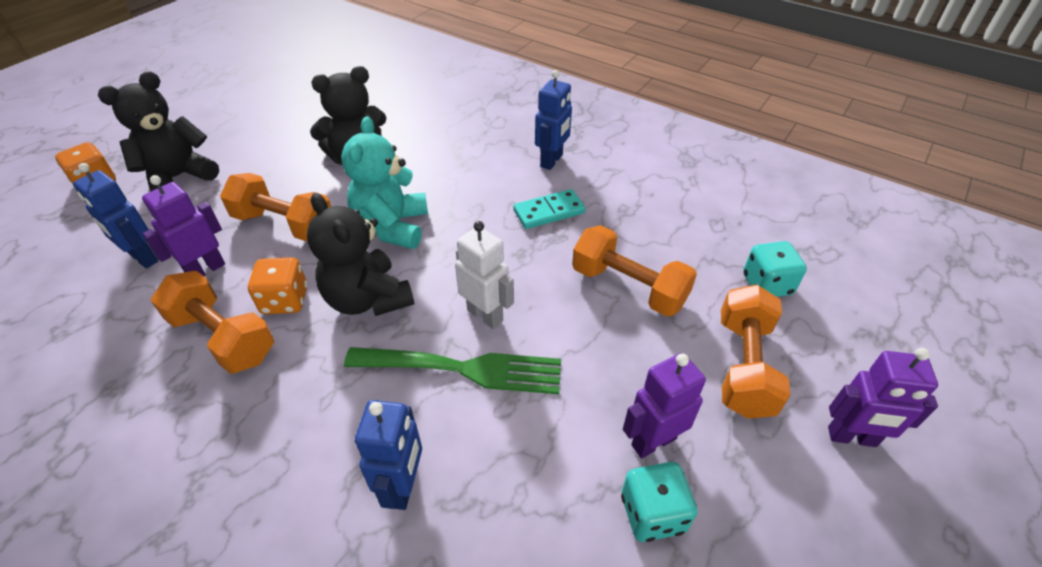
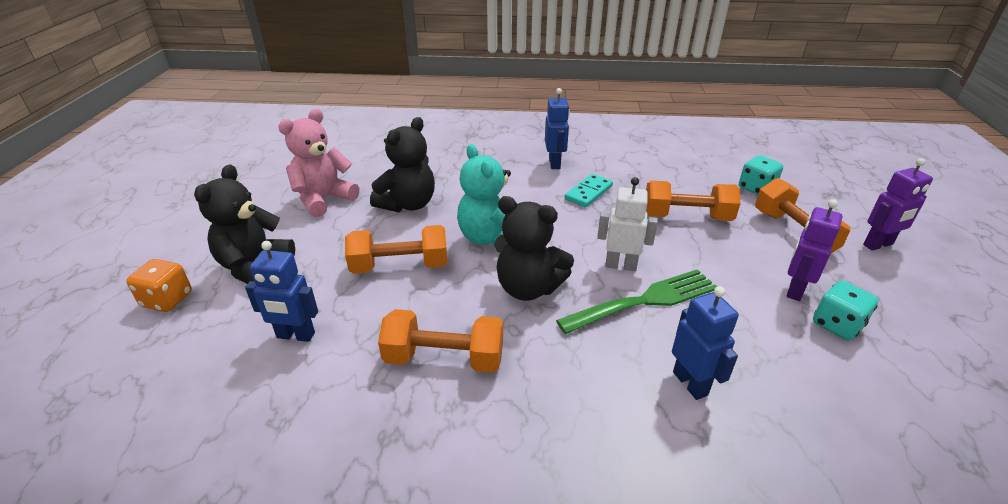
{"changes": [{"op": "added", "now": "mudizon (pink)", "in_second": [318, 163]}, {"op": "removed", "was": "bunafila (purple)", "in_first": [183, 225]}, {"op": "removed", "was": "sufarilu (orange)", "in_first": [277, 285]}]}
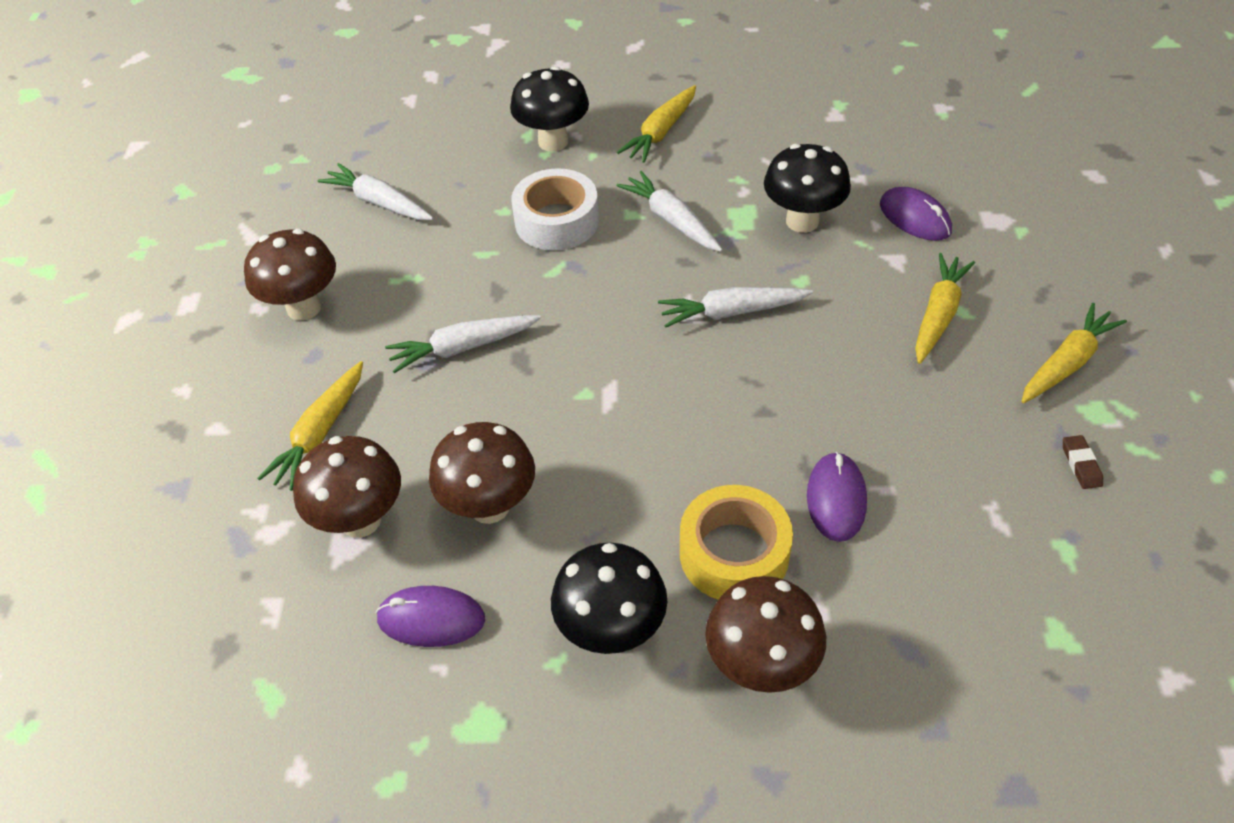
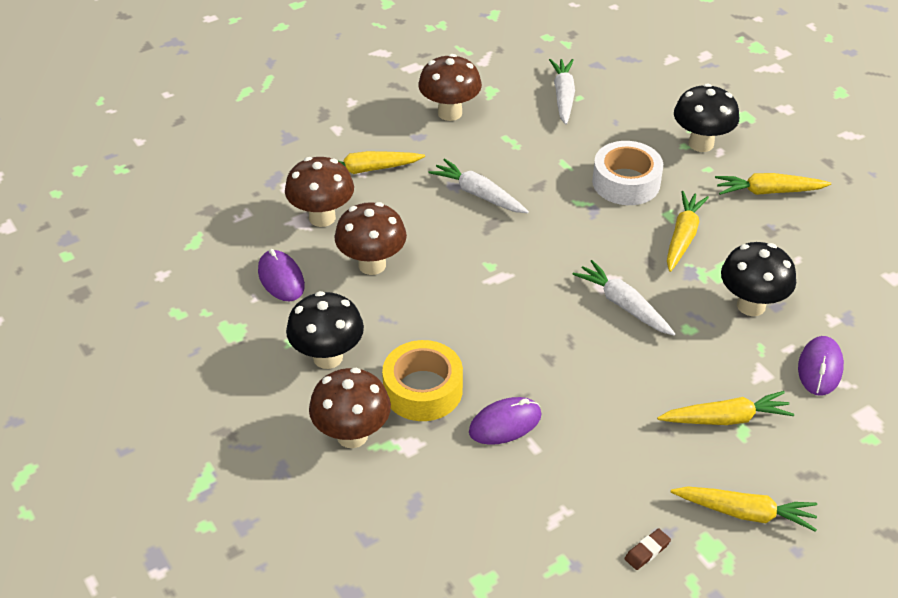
{"changes": [{"op": "recoloured", "was": "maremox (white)", "now": "maremox (yellow)", "in_first": [669, 211], "in_second": [688, 231]}]}
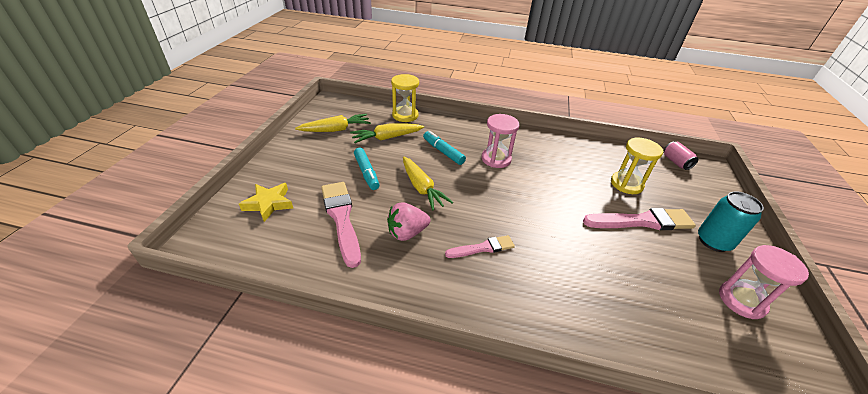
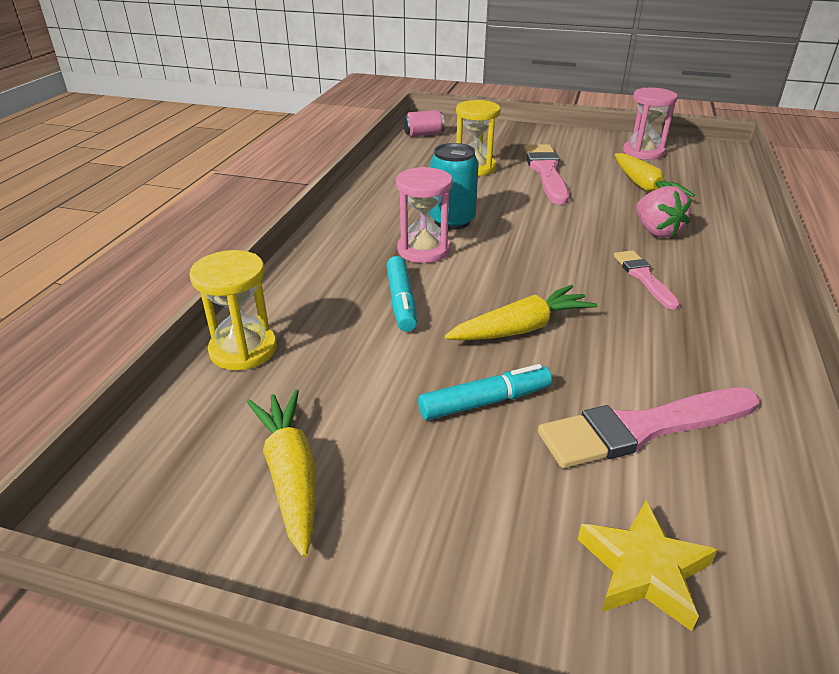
{"changes": [{"op": "turned", "was": "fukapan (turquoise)", "in_first": [444, 148], "in_second": [401, 294], "clockwise": -60}, {"op": "moved", "was": "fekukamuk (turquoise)", "in_first": [731, 221], "in_second": [454, 186]}, {"op": "moved", "was": "maremox (yellow)", "in_first": [387, 133], "in_second": [655, 175]}, {"op": "moved", "was": "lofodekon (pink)", "in_first": [409, 221], "in_second": [663, 212]}]}
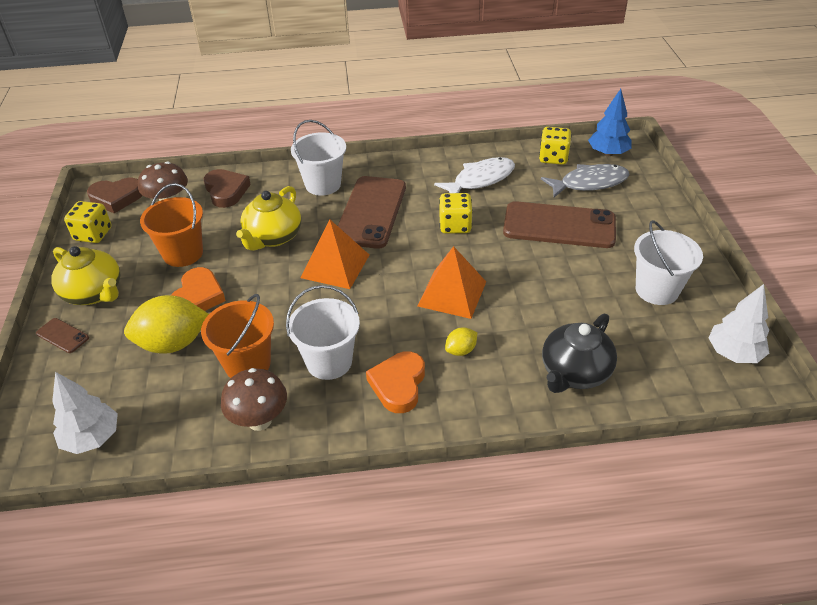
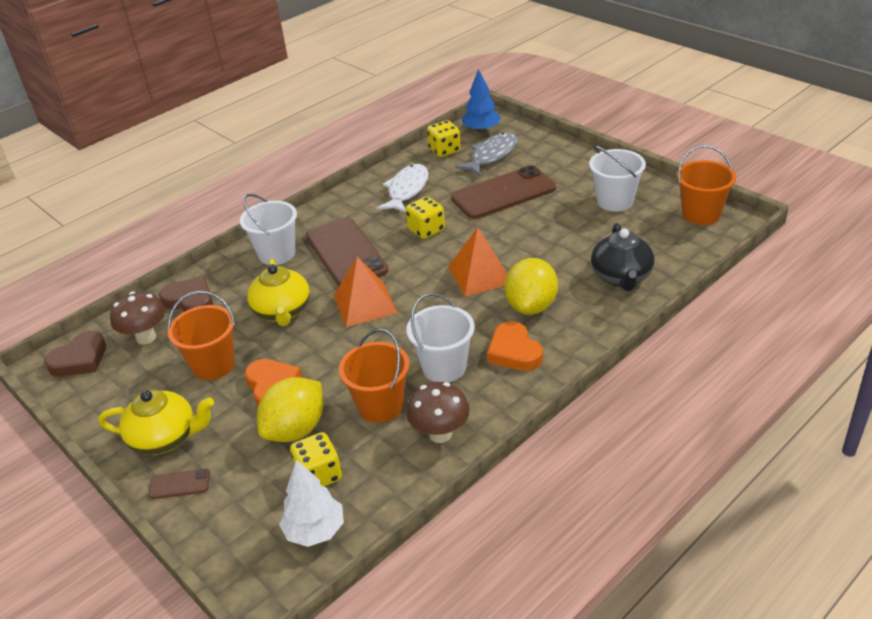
{"changes": [{"op": "moved", "was": "sufarilu (yellow)", "in_first": [88, 222], "in_second": [316, 459]}, {"op": "resized", "was": "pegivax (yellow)", "in_first": [461, 342], "in_second": [531, 286], "ratio": 2.12}, {"op": "replaced", "was": "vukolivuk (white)", "now": "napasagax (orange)", "in_first": [738, 323], "in_second": [706, 185]}]}
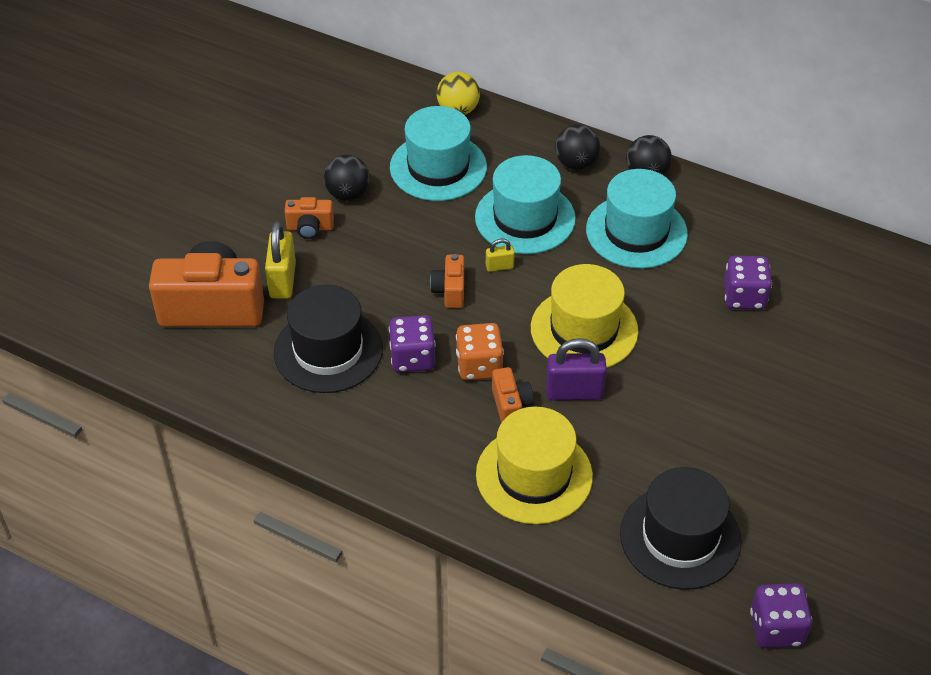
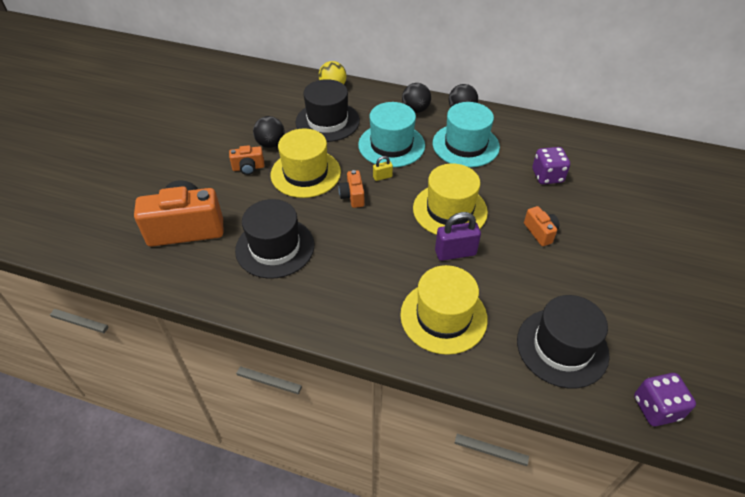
{"changes": [{"op": "added", "now": "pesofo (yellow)", "in_second": [306, 163]}, {"op": "recoloured", "was": "pesofo (turquoise)", "now": "pesofo (black)", "in_first": [438, 153], "in_second": [328, 110]}, {"op": "moved", "was": "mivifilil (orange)", "in_first": [513, 395], "in_second": [541, 226]}, {"op": "removed", "was": "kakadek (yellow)", "in_first": [280, 260]}, {"op": "removed", "was": "sufarilu (purple)", "in_first": [412, 343]}, {"op": "removed", "was": "sufarilu (orange)", "in_first": [480, 351]}]}
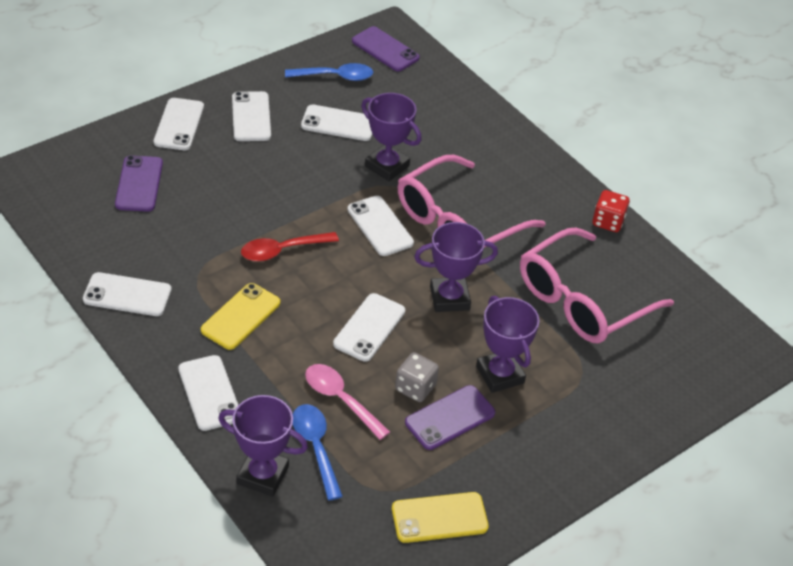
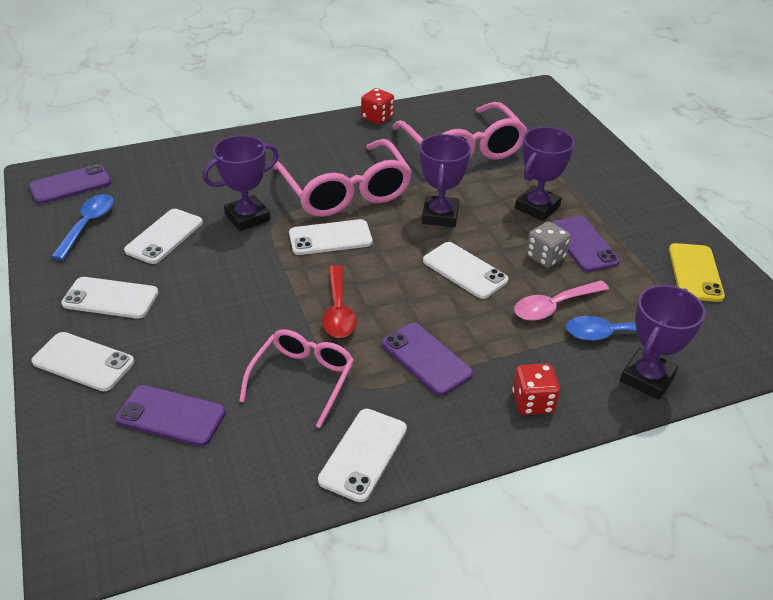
{"changes": [{"op": "added", "now": "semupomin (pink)", "in_second": [296, 378]}, {"op": "recoloured", "was": "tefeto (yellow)", "now": "tefeto (purple)", "in_first": [240, 316], "in_second": [427, 359]}, {"op": "replaced", "was": "tefeto (white)", "now": "sufarilu (red)", "in_first": [208, 393], "in_second": [536, 389]}, {"op": "turned", "was": "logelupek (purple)", "in_first": [508, 344], "in_second": [545, 174], "clockwise": -45}]}
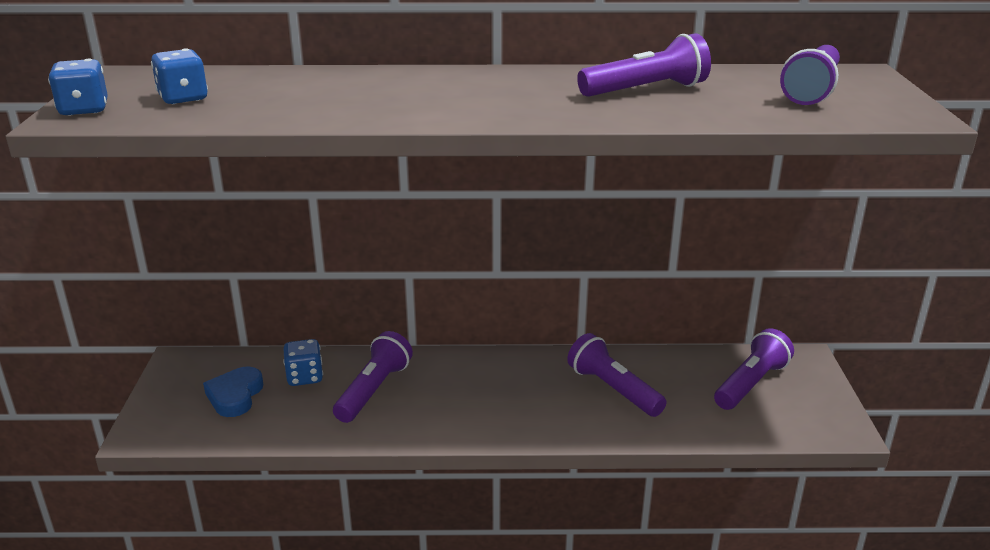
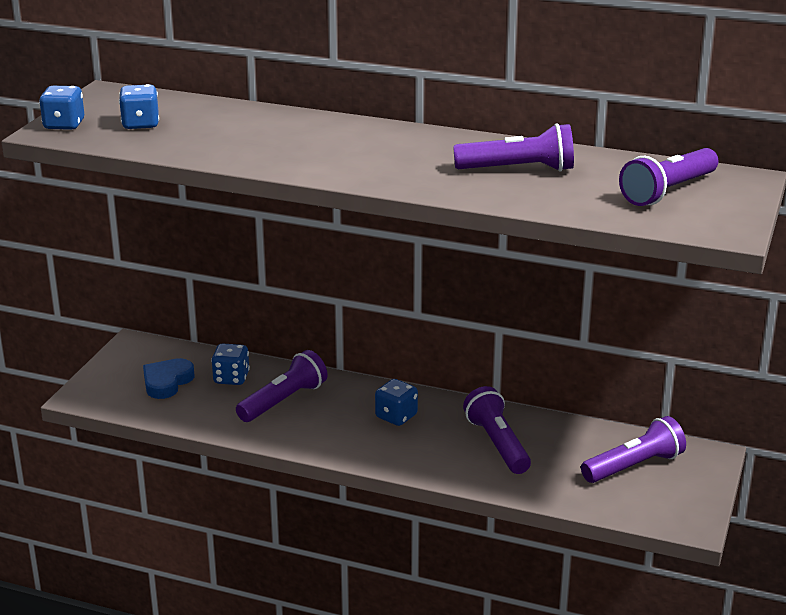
{"changes": [{"op": "added", "now": "sufarilu (blue)", "in_second": [396, 402]}]}
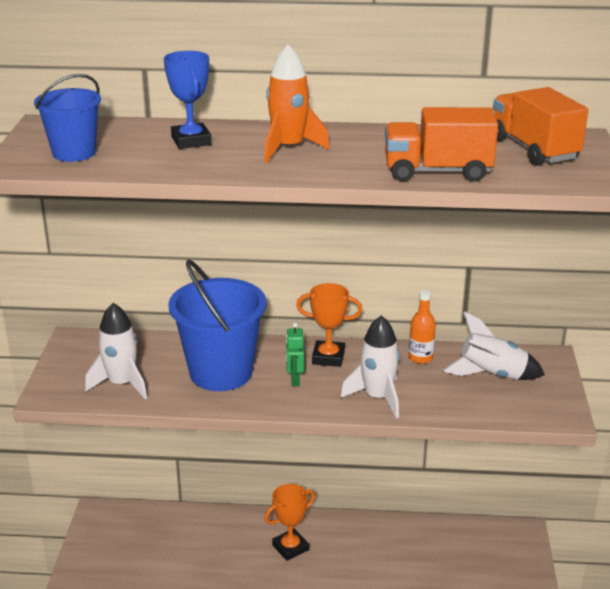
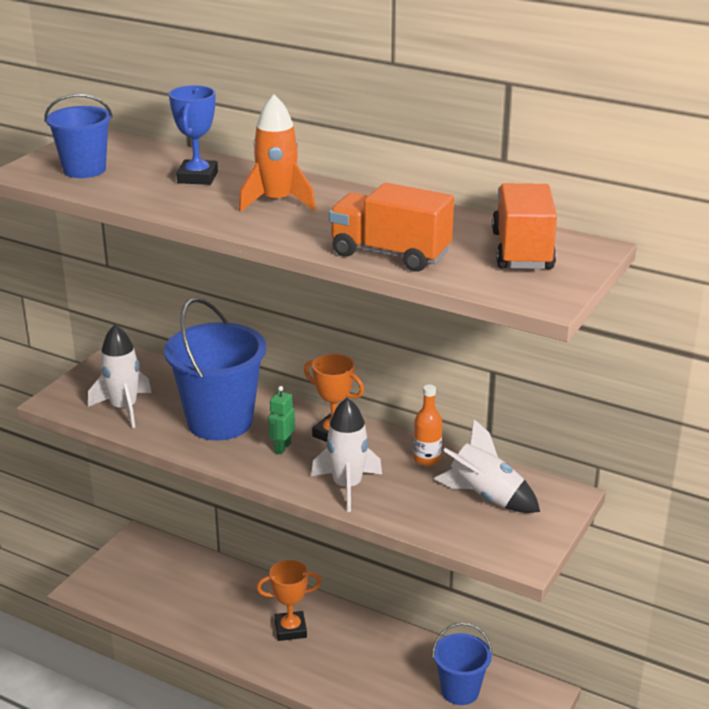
{"changes": [{"op": "added", "now": "napasagax (blue)", "in_second": [462, 663]}]}
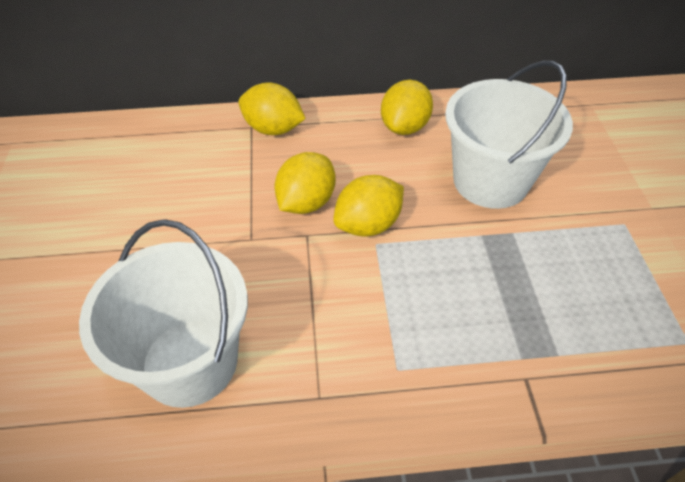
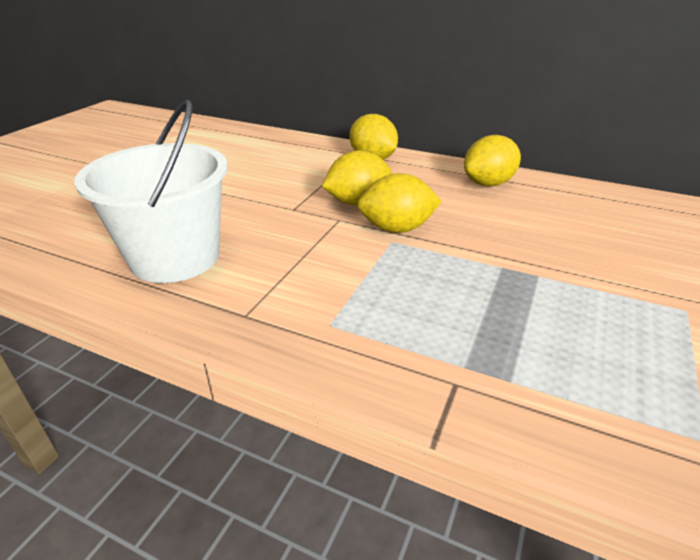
{"changes": [{"op": "removed", "was": "napasagax (white)", "in_first": [509, 134]}]}
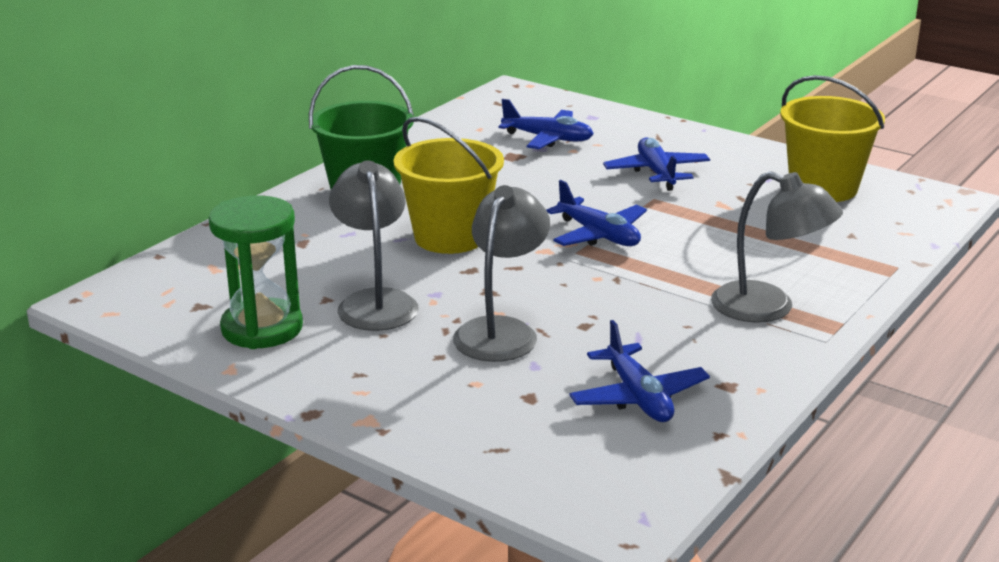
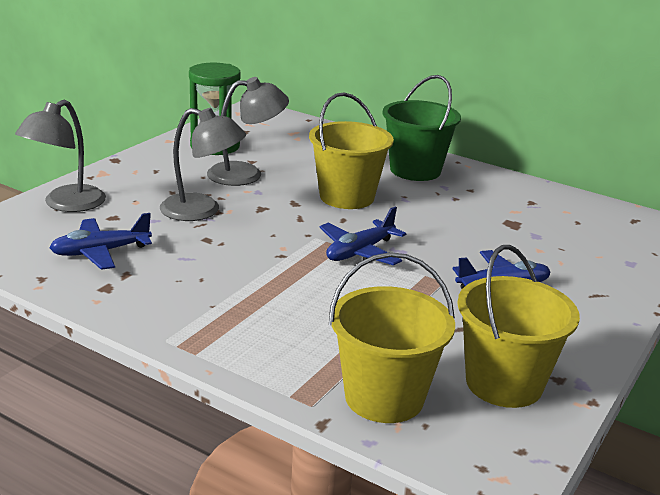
{"changes": [{"op": "moved", "was": "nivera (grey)", "in_first": [777, 247], "in_second": [60, 156]}, {"op": "added", "now": "napasagax (yellow)", "in_second": [392, 337]}, {"op": "removed", "was": "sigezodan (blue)", "in_first": [546, 124]}]}
